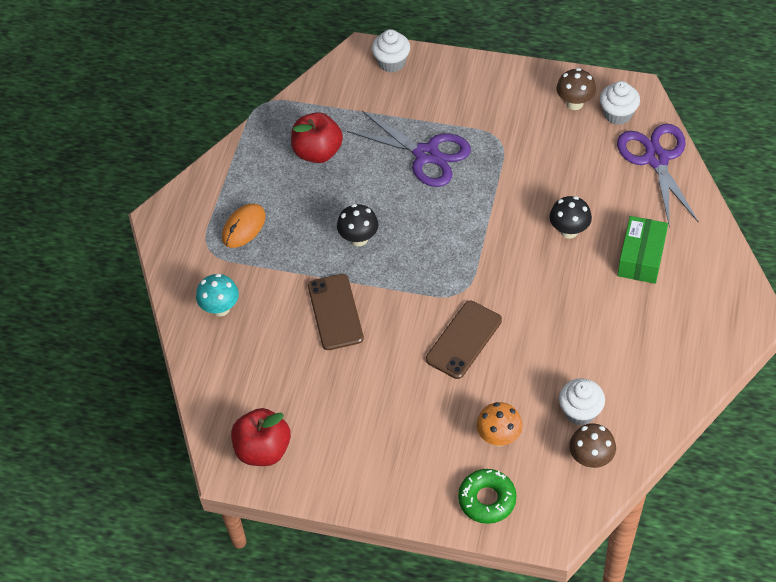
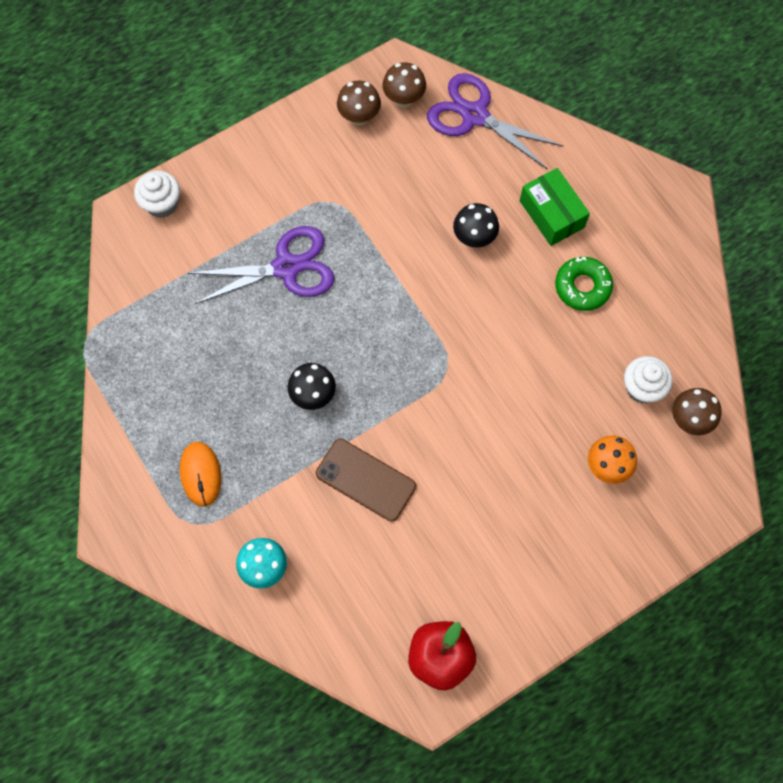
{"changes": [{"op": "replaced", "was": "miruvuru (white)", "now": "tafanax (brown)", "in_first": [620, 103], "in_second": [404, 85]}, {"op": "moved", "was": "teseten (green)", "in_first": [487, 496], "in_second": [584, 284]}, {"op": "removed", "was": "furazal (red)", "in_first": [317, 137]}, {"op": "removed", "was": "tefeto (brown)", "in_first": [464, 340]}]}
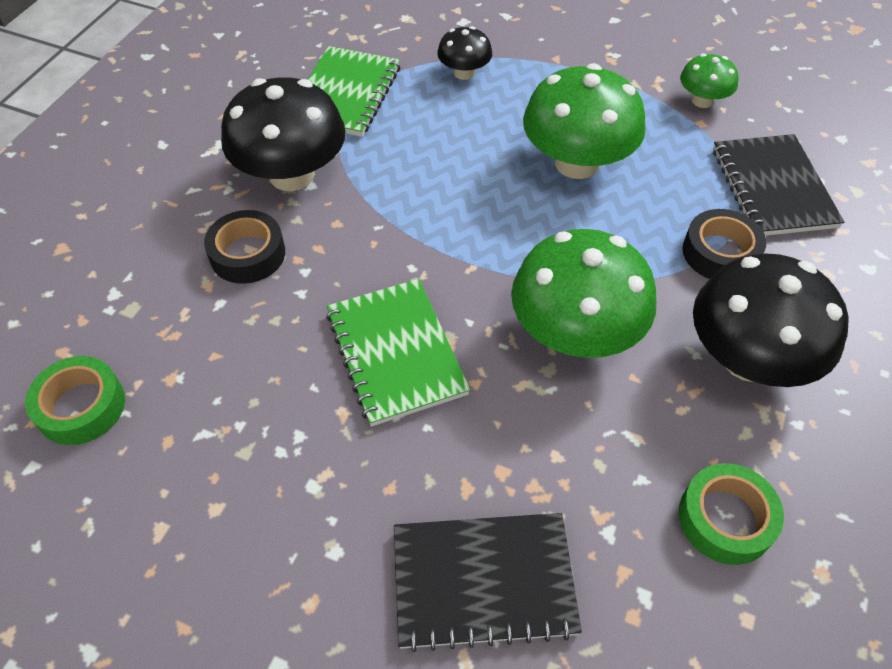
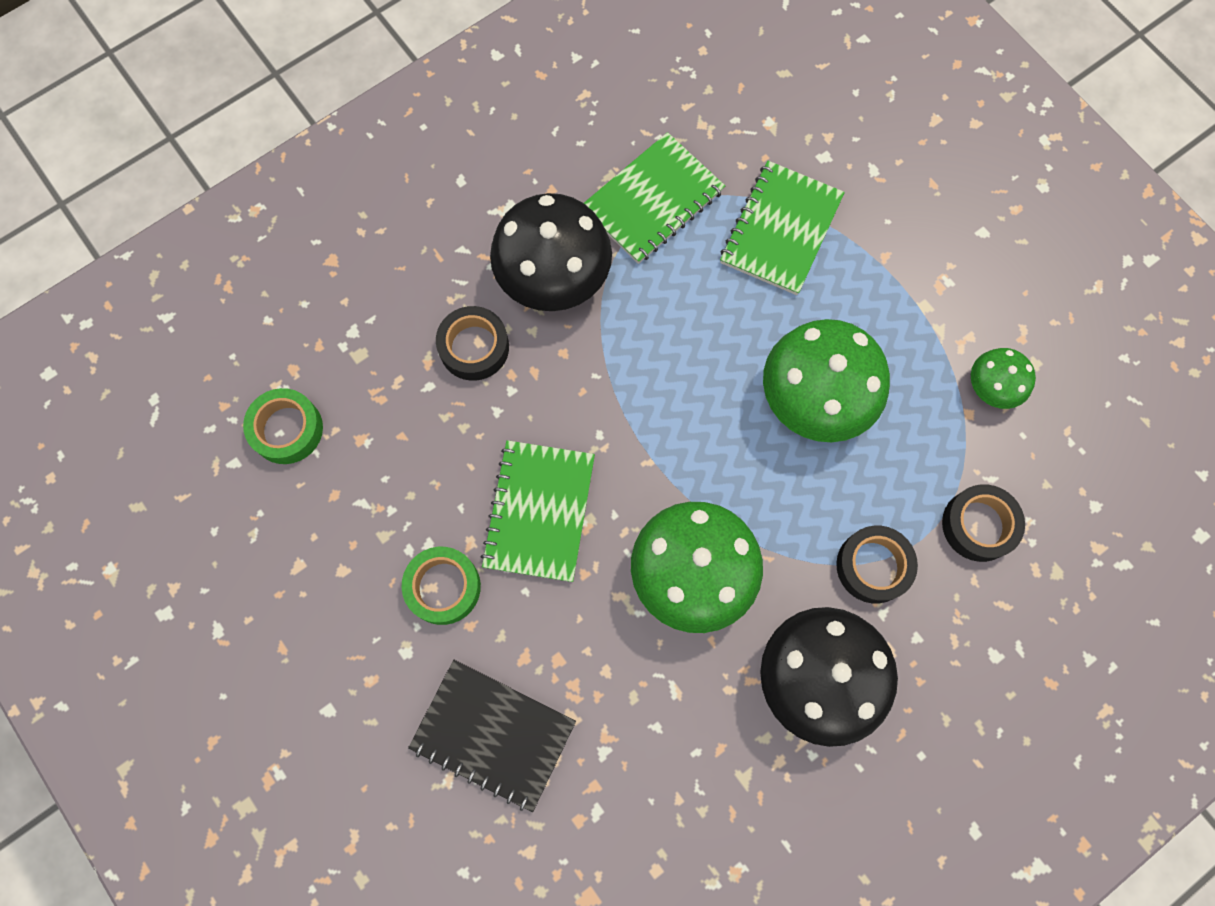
{"changes": [{"op": "moved", "was": "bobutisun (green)", "in_first": [731, 514], "in_second": [441, 586]}, {"op": "replaced", "was": "tafanax (black)", "now": "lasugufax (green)", "in_first": [464, 53], "in_second": [782, 228]}, {"op": "replaced", "was": "lasugufax (black)", "now": "bobutisun (black)", "in_first": [778, 185], "in_second": [983, 523]}]}
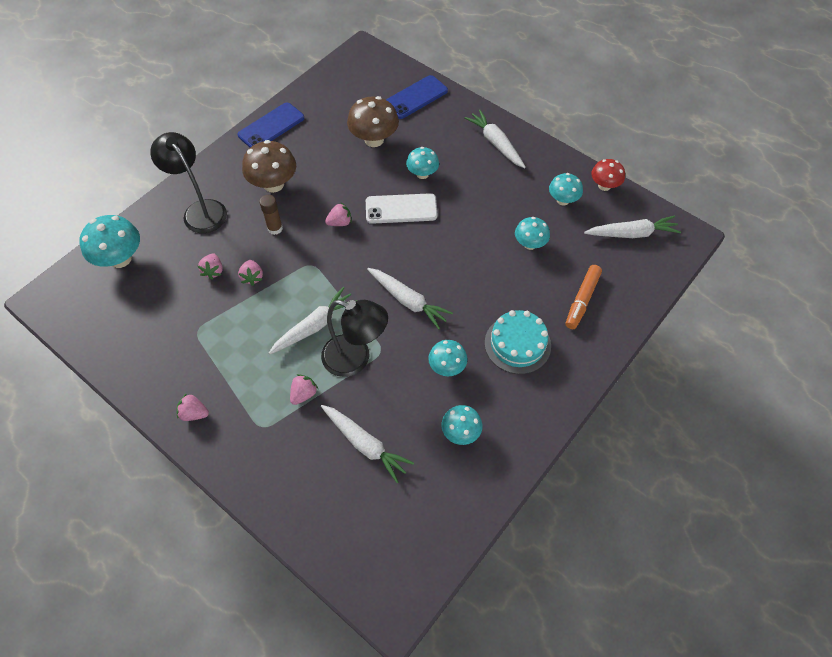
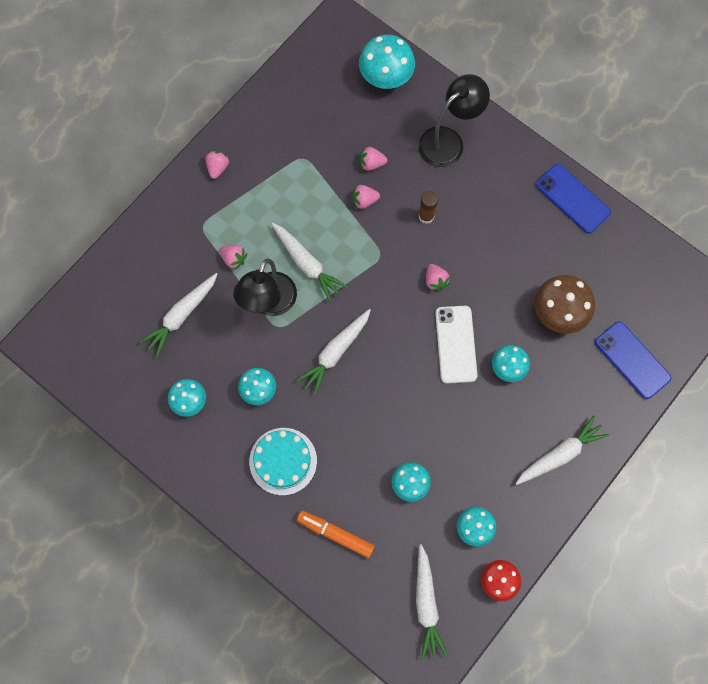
{"changes": [{"op": "removed", "was": "tafanax (brown)", "in_first": [269, 166]}]}
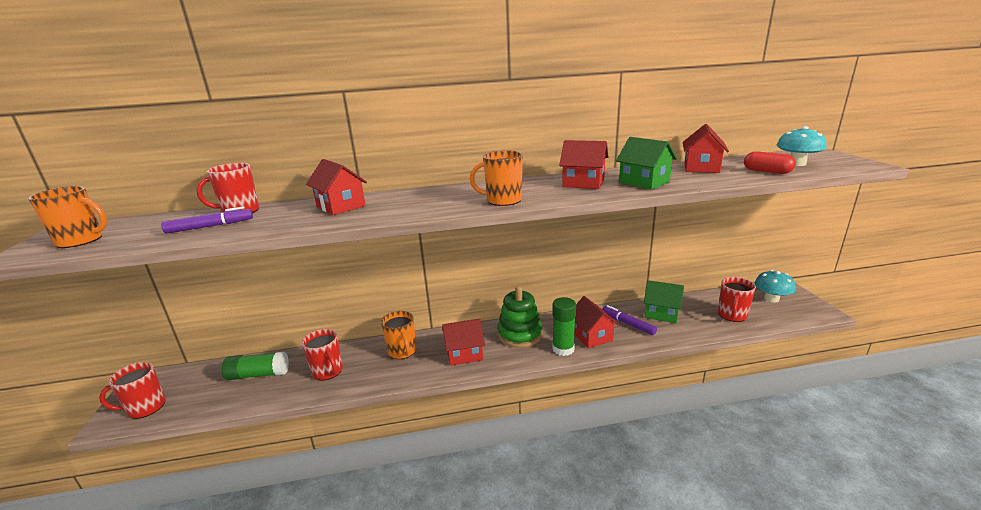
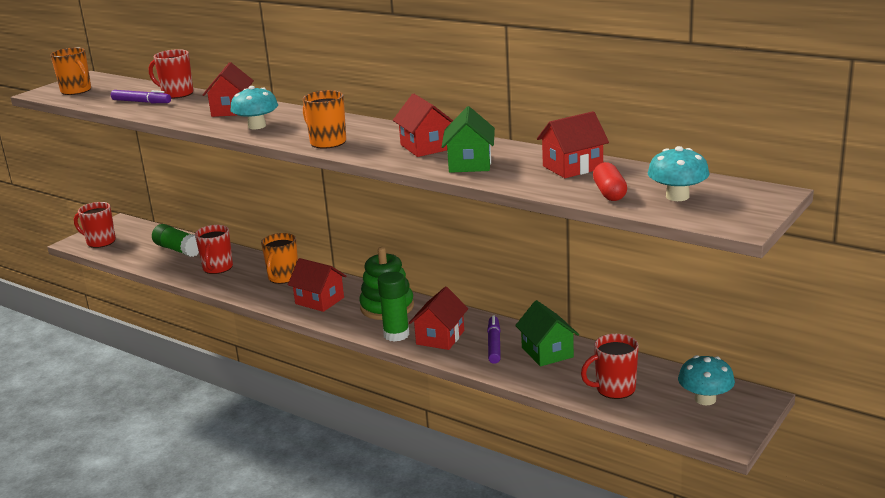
{"changes": [{"op": "added", "now": "tafanax (turquoise)", "in_second": [254, 107]}]}
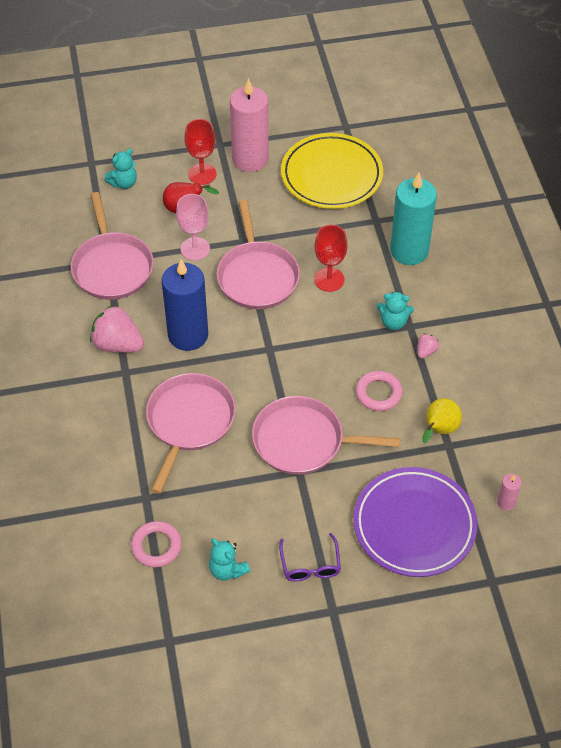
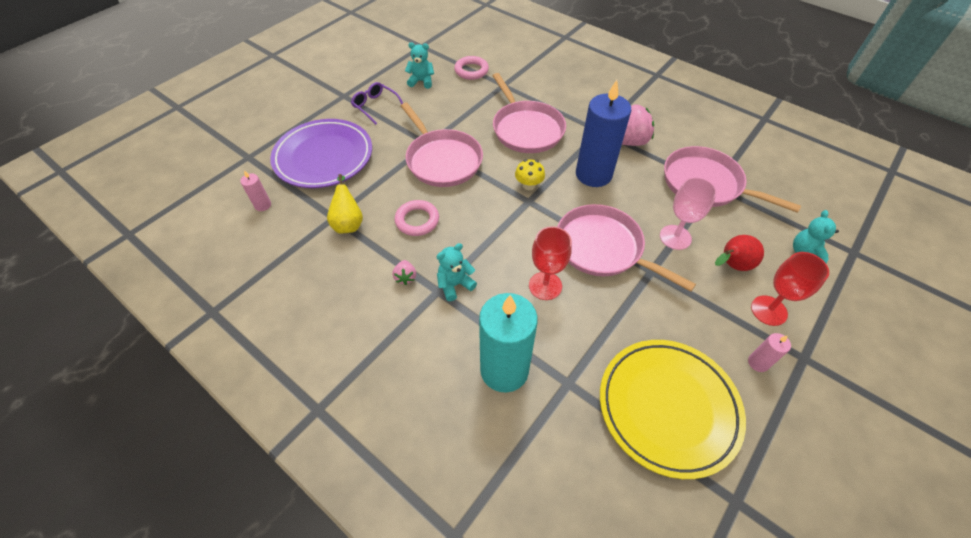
{"changes": [{"op": "turned", "was": "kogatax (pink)", "in_first": [326, 435], "in_second": [442, 145], "clockwise": 90}, {"op": "added", "now": "tafanax (yellow)", "in_second": [530, 174]}, {"op": "resized", "was": "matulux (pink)", "in_first": [249, 125], "in_second": [769, 352], "ratio": 0.42}]}
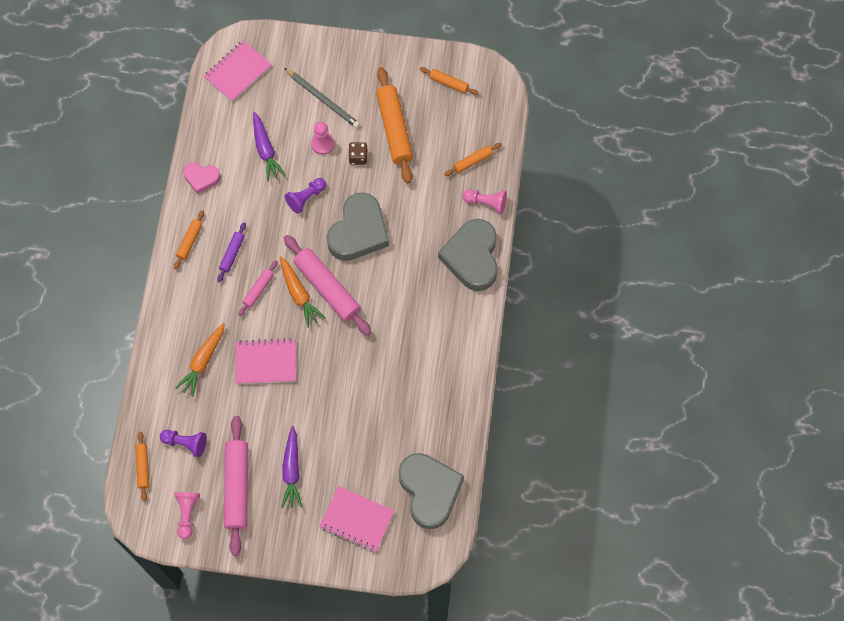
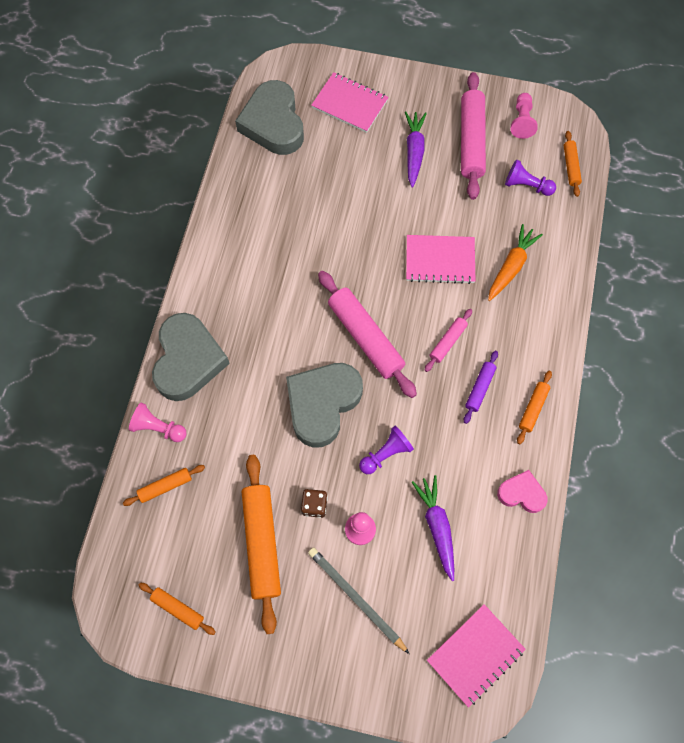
{"changes": [{"op": "removed", "was": "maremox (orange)", "in_first": [302, 291]}]}
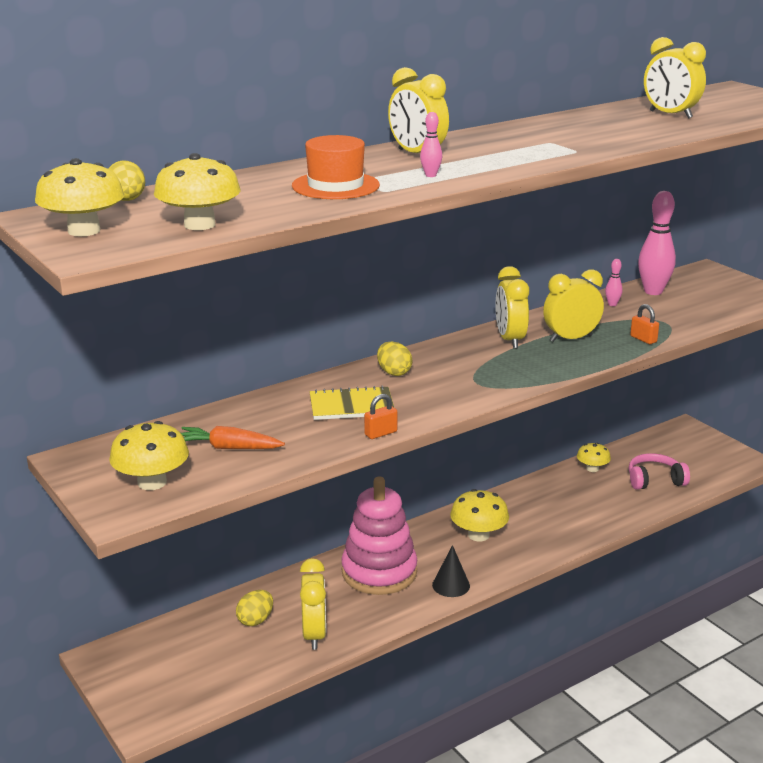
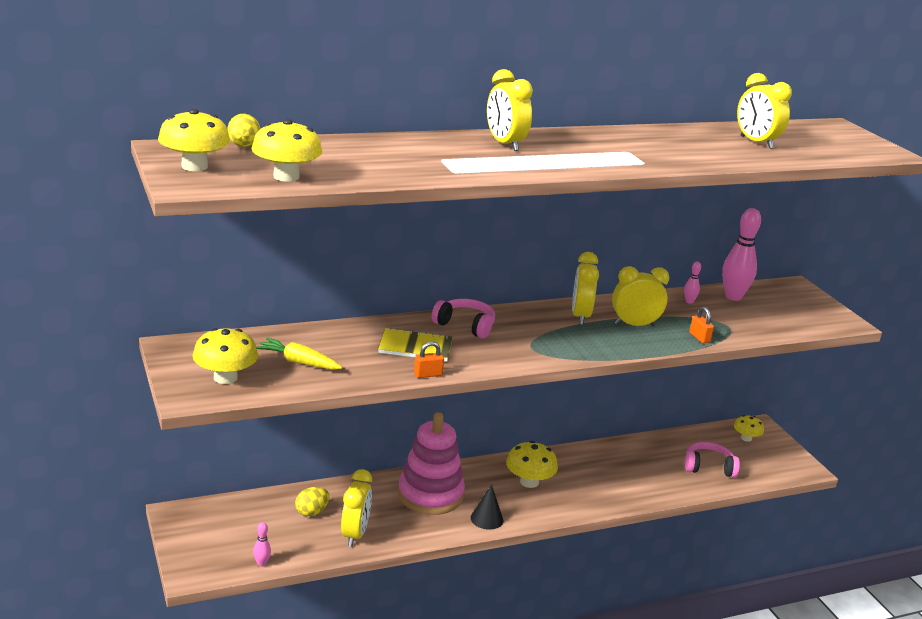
{"changes": [{"op": "moved", "was": "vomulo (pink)", "in_first": [431, 144], "in_second": [262, 544]}, {"op": "recoloured", "was": "maremox (orange)", "now": "maremox (yellow)", "in_first": [233, 437], "in_second": [300, 354]}, {"op": "replaced", "was": "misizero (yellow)", "now": "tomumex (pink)", "in_first": [395, 358], "in_second": [463, 318]}, {"op": "moved", "was": "tafanax (yellow)", "in_first": [594, 457], "in_second": [749, 428]}, {"op": "removed", "was": "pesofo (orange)", "in_first": [336, 167]}]}
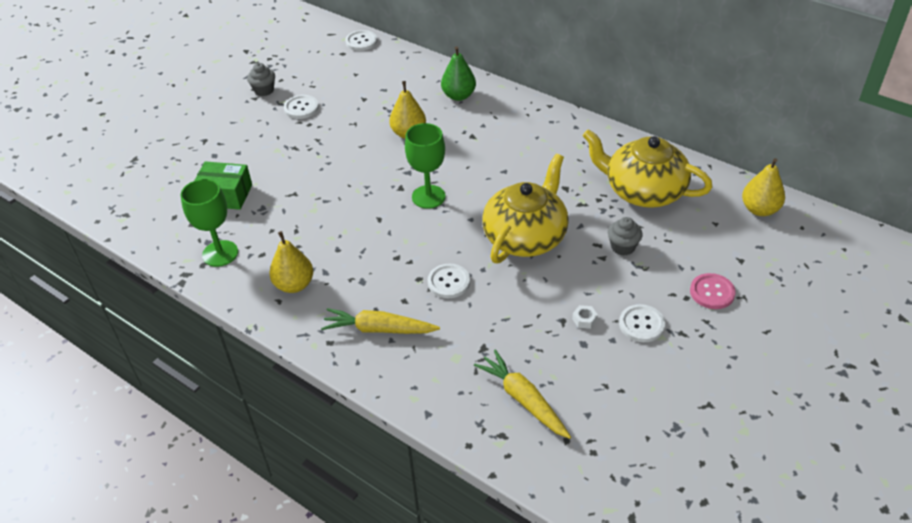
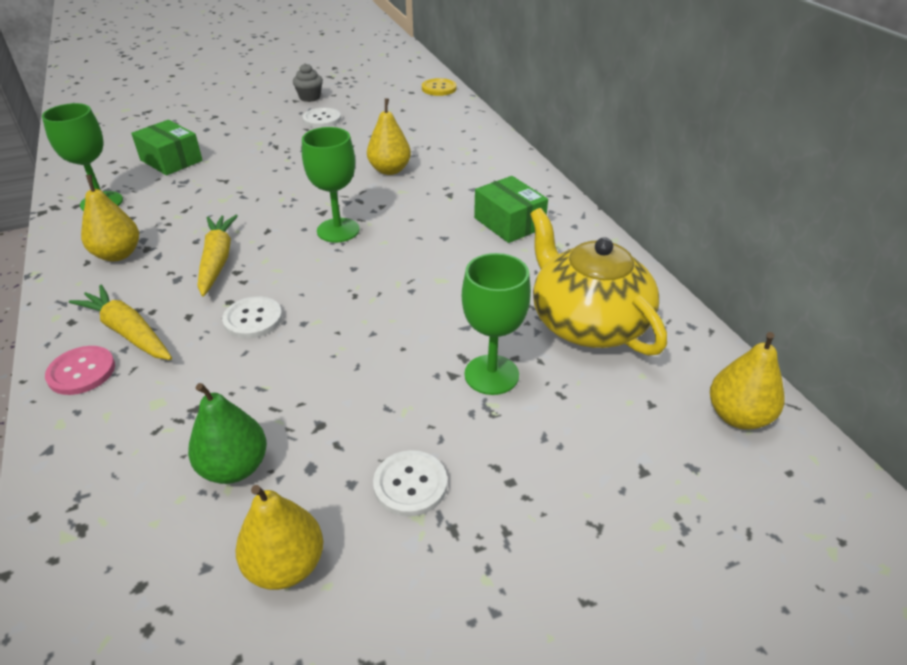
{"changes": [{"op": "moved", "was": "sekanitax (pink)", "in_first": [713, 291], "in_second": [80, 370]}, {"op": "moved", "was": "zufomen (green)", "in_first": [458, 73], "in_second": [227, 433]}, {"op": "moved", "was": "maremox (yellow)", "in_first": [522, 394], "in_second": [217, 255]}, {"op": "added", "now": "zufomen (yellow)", "in_second": [279, 537]}, {"op": "recoloured", "was": "sekanitax (white)", "now": "sekanitax (yellow)", "in_first": [361, 40], "in_second": [439, 87]}, {"op": "replaced", "was": "miruvuru (grey)", "now": "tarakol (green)", "in_first": [625, 236], "in_second": [496, 324]}, {"op": "added", "now": "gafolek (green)", "in_second": [511, 209]}, {"op": "removed", "was": "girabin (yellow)", "in_first": [525, 208]}, {"op": "removed", "was": "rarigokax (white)", "in_first": [585, 317]}]}
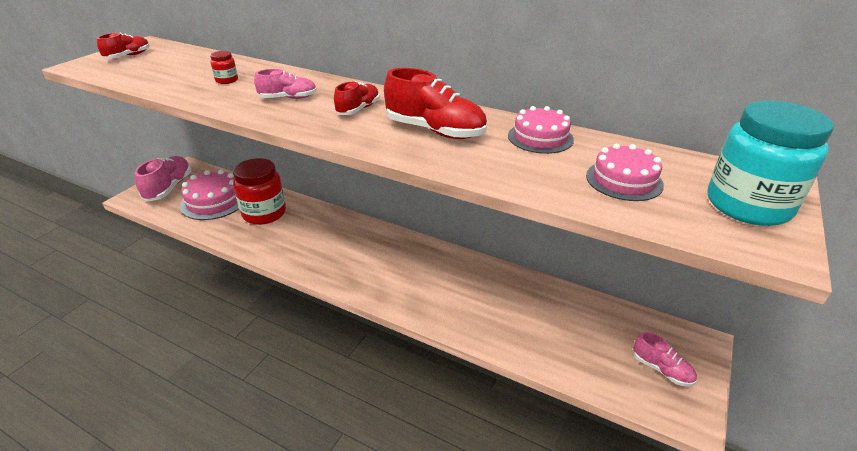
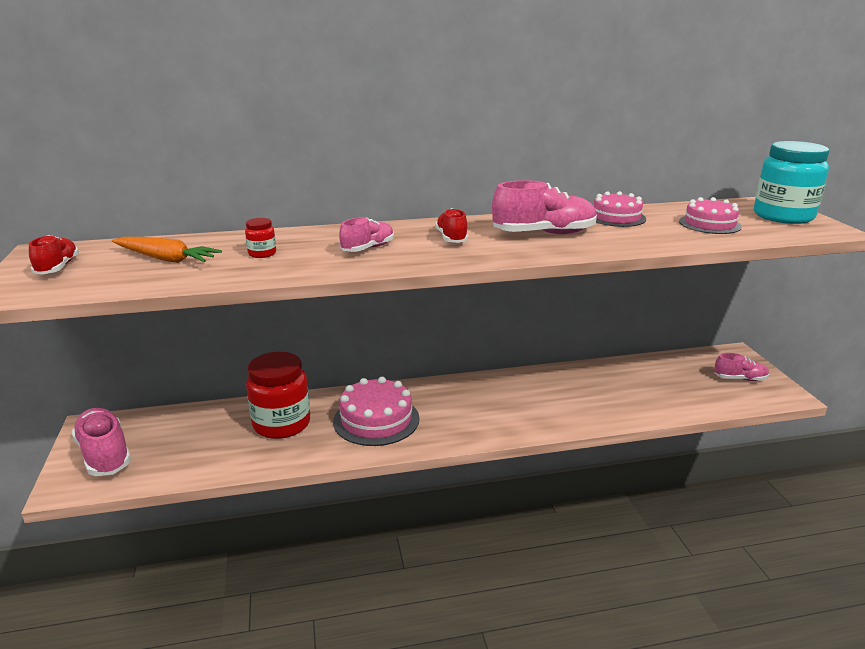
{"changes": [{"op": "added", "now": "maremox (orange)", "in_second": [167, 250]}, {"op": "moved", "was": "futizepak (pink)", "in_first": [209, 194], "in_second": [376, 411]}, {"op": "recoloured", "was": "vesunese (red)", "now": "vesunese (pink)", "in_first": [435, 103], "in_second": [544, 207]}]}
